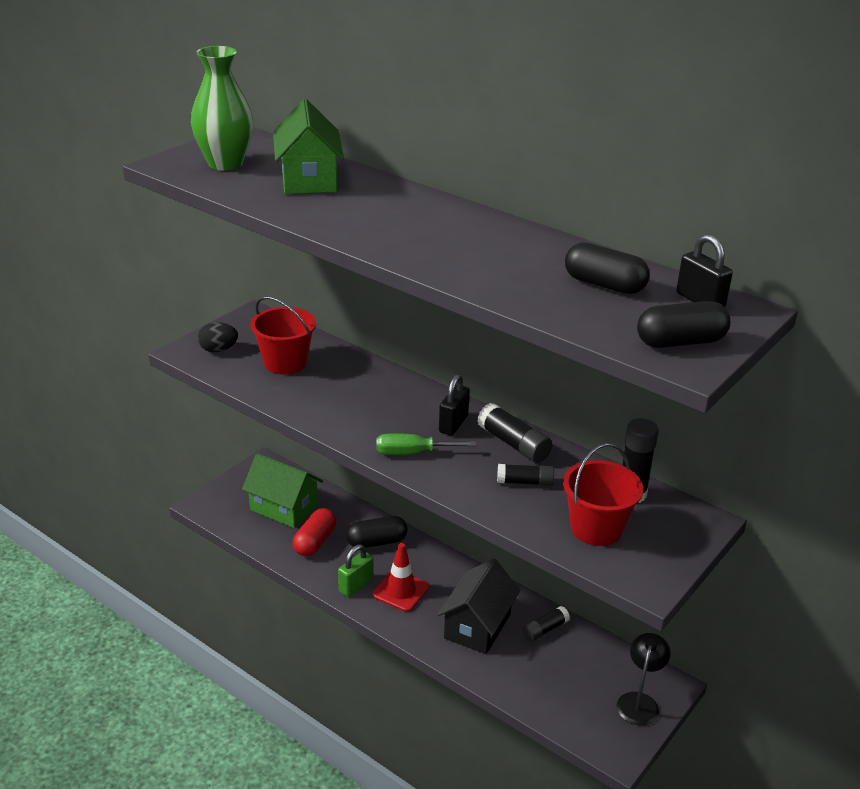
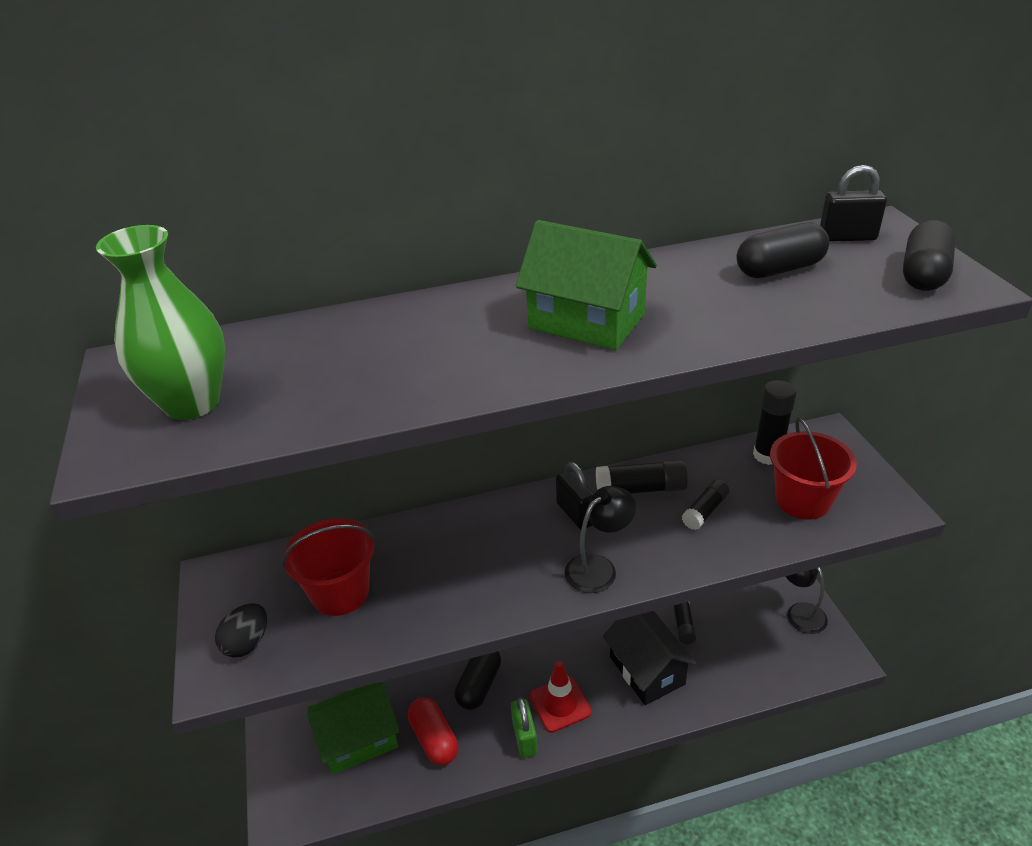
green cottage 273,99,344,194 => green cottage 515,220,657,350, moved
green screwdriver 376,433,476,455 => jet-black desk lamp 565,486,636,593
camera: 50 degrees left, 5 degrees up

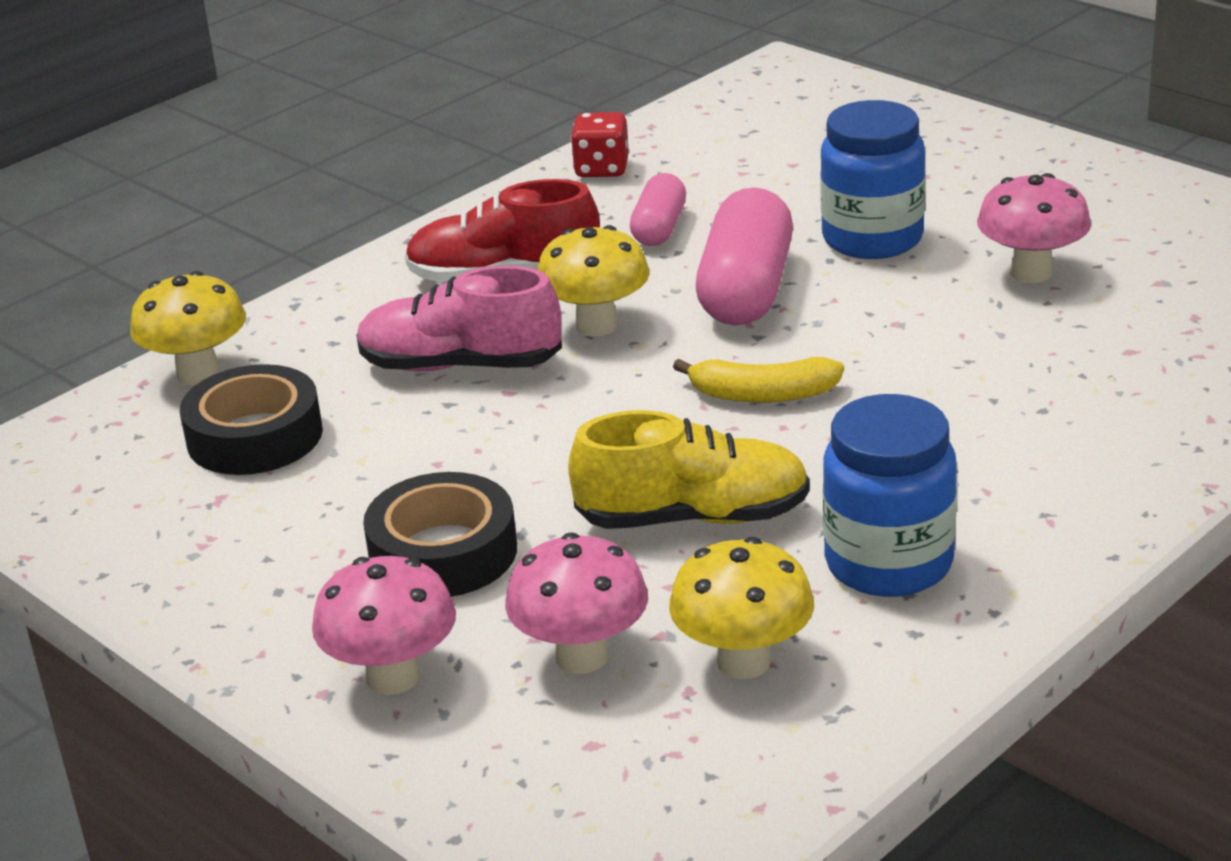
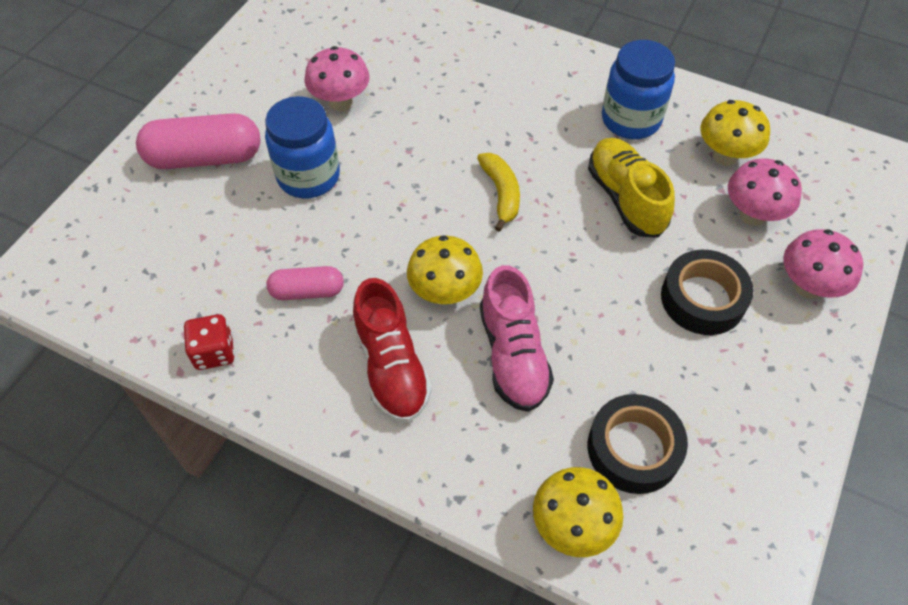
rose-pink pill 696,188,793,326 => rose-pink pill 136,113,260,169, moved
camera: 110 degrees left, 25 degrees up

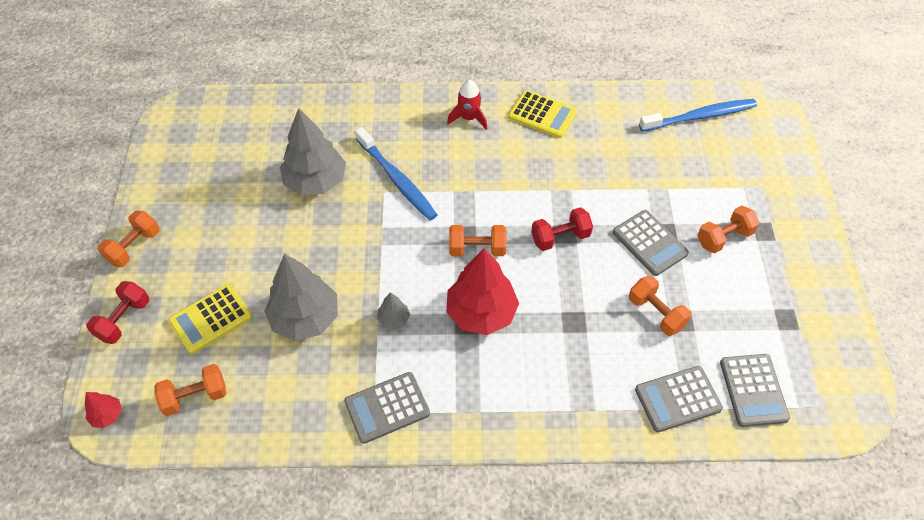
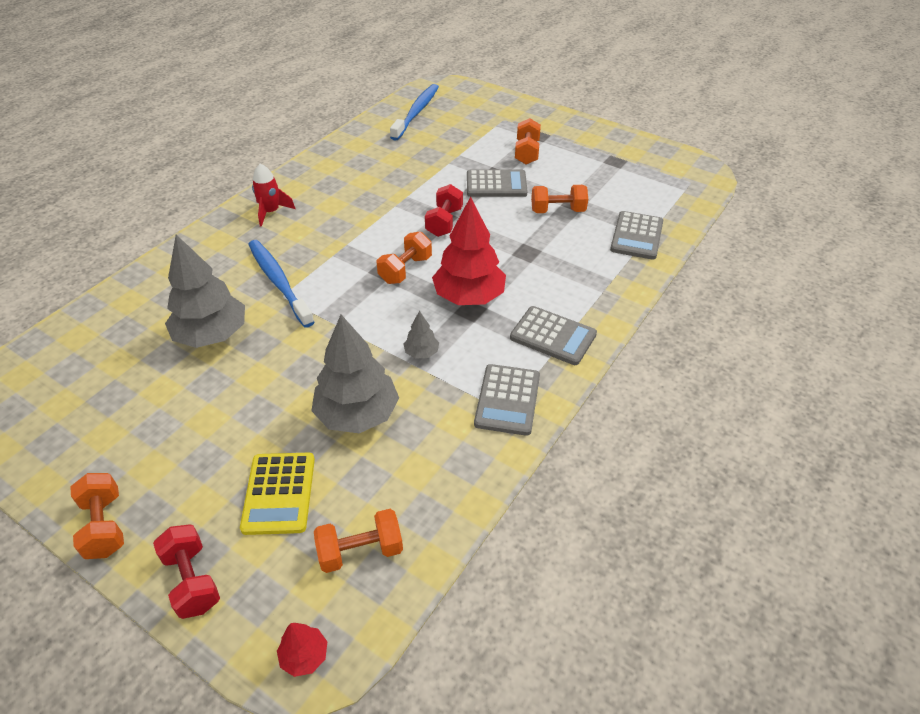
royal blue dental brush 355,127,437,220 => royal blue dental brush 248,240,314,328, 120 degrees counterclockwise
orange-coloured dumbbell 154,364,226,416 => orange-coloured dumbbell 314,509,403,573, 60 degrees clockwise
gray pocket calculator 720,354,790,427 => gray pocket calculator 510,306,597,365, moved
yellow pocket calculator 508,90,577,138 => nothing
camera: 55 degrees left, 10 degrees down

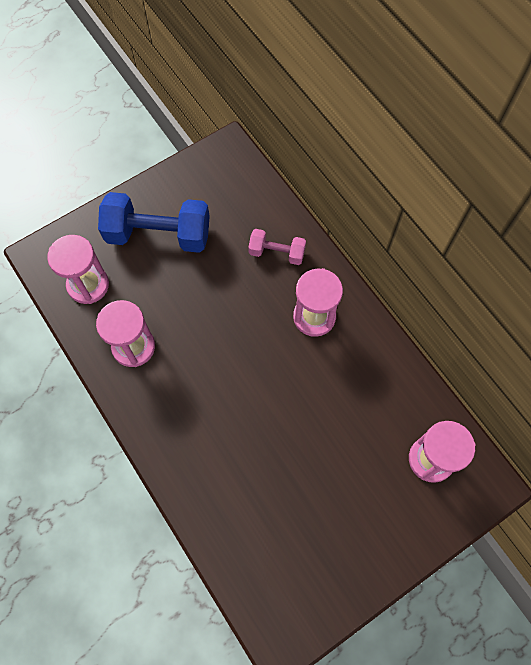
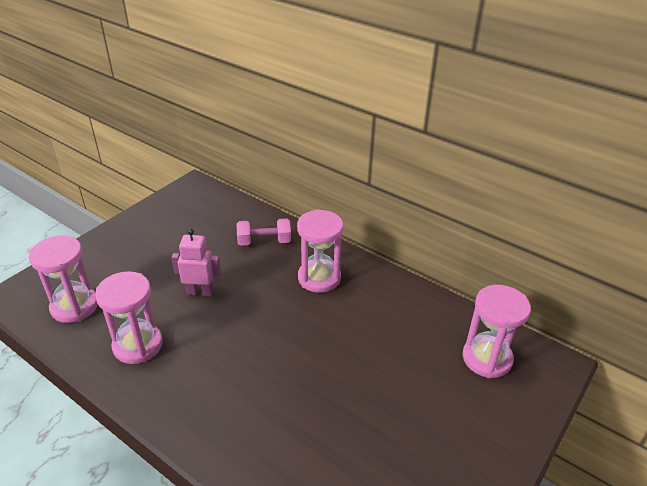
nothing => rose-pink robot figure 172,229,221,296
royal blue dumbbell 98,192,210,253 => nothing
camera: 20 degrees left, 30 degrees down

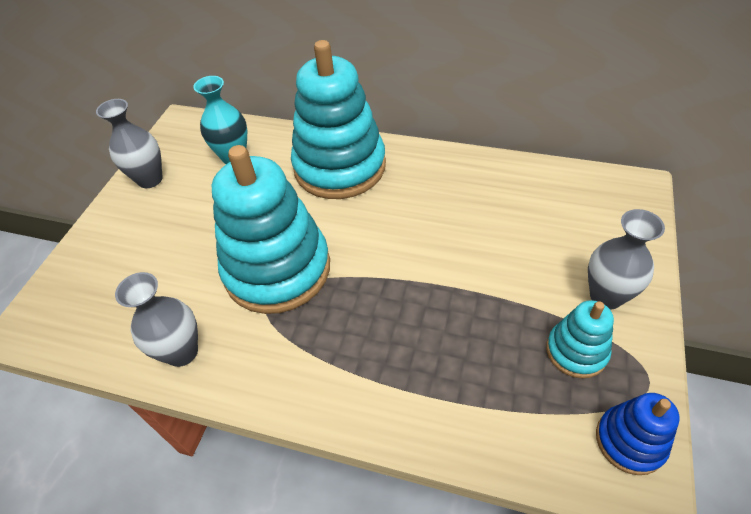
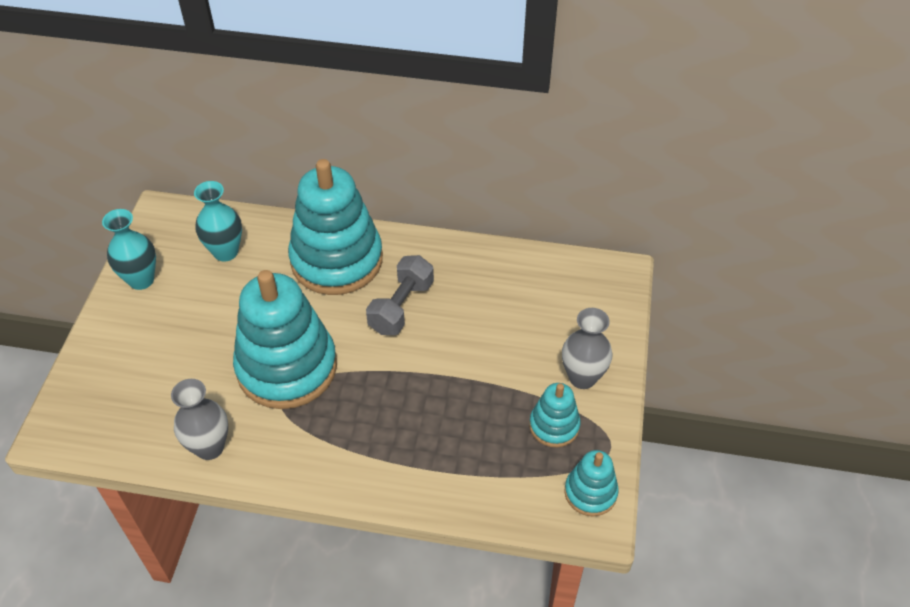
gray flower vase 96,99,163,188 => aqua flower vase 102,209,156,290
nothing => gray dumbbell 366,255,434,335
royal blue stacking rings 596,393,680,475 => aqua stacking rings 564,450,619,517
camera: 10 degrees left, 0 degrees up

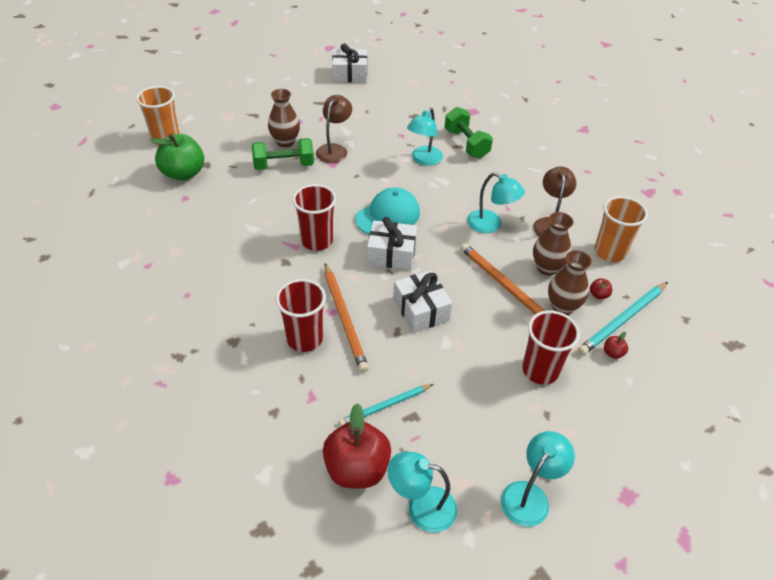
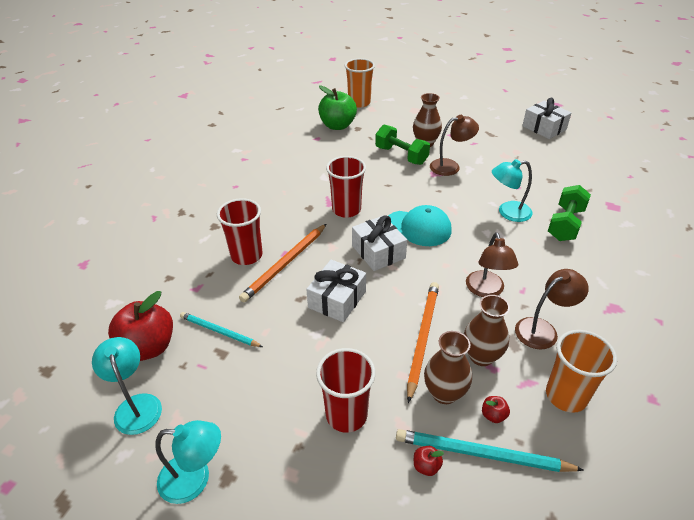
aqua desk lamp 467,172,525,233 => dark brown desk lamp 466,232,518,297
camera: 55 degrees right, 5 degrees down

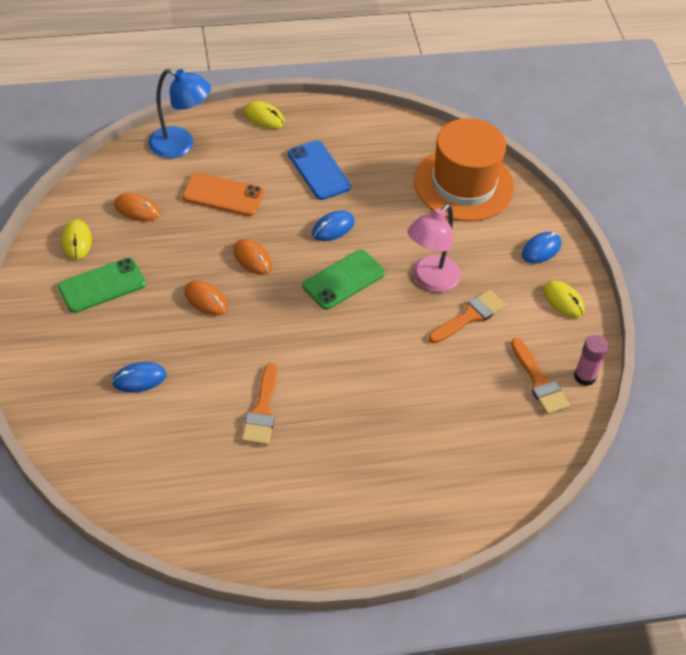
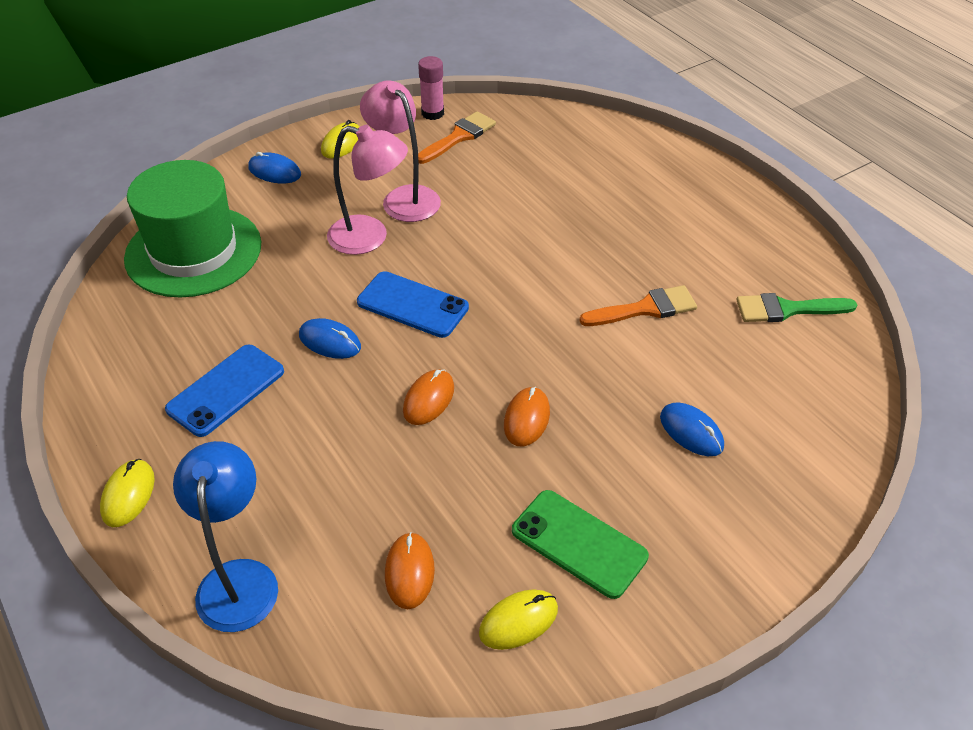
orange-coloured hat 414,118,514,221 => green hat 124,160,261,297
green phone 303,250,385,310 => royal blue phone 357,271,469,338
orange-coloured brush 429,290,506,344 => rose-pink desk lamp 360,80,441,222
nothing => green brush 736,293,857,322
orange-coloured phone 182,172,264,216 => nothing
camera: 110 degrees left, 5 degrees down

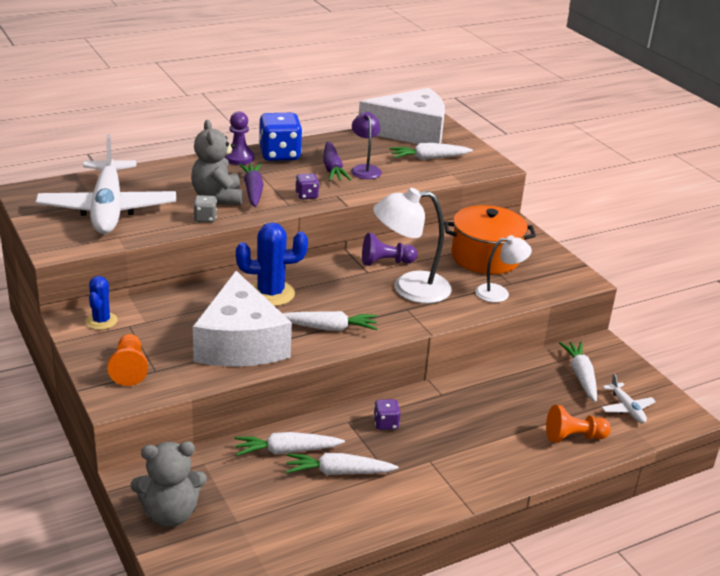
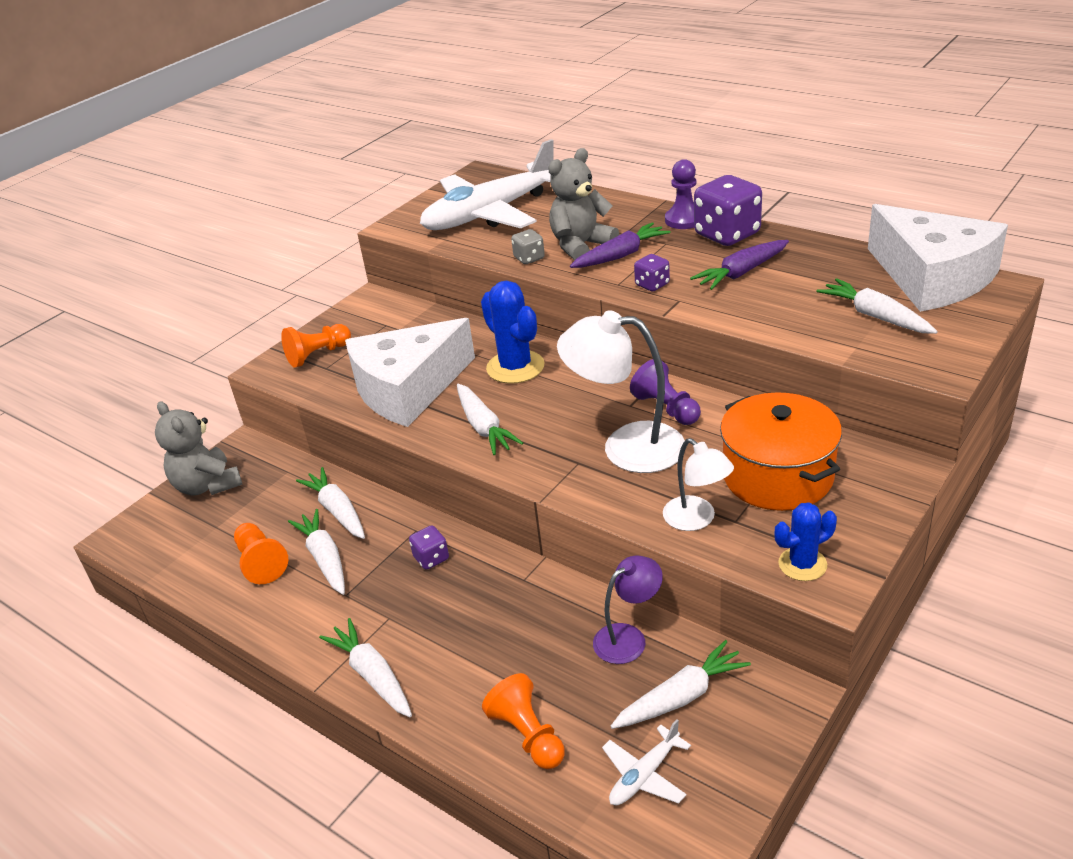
nothing => orange-coloured chess pawn 234,523,288,584
nothing => white toy carrot 319,618,412,717
white desk lamp 373,188,452,304 => white desk lamp 557,310,685,473, 45 degrees counterclockwise
violet desk lamp 351,112,382,179 => violet desk lamp 593,555,663,664, moved
royal blue die 259,113,303,161 => violet die 694,175,762,246
royal blue cactus 85,276,118,330 => royal blue cactus 774,502,837,581, moved
camera: 70 degrees right, 5 degrees up

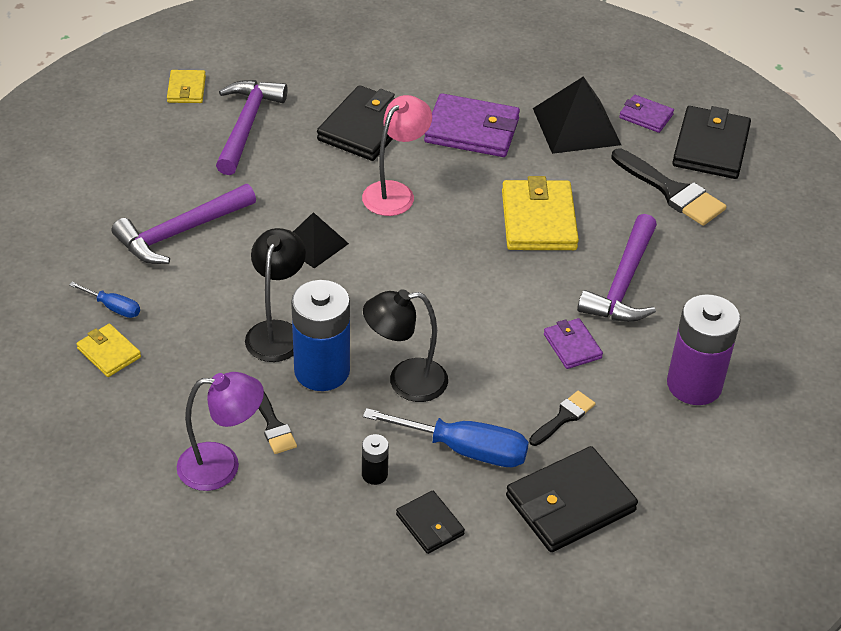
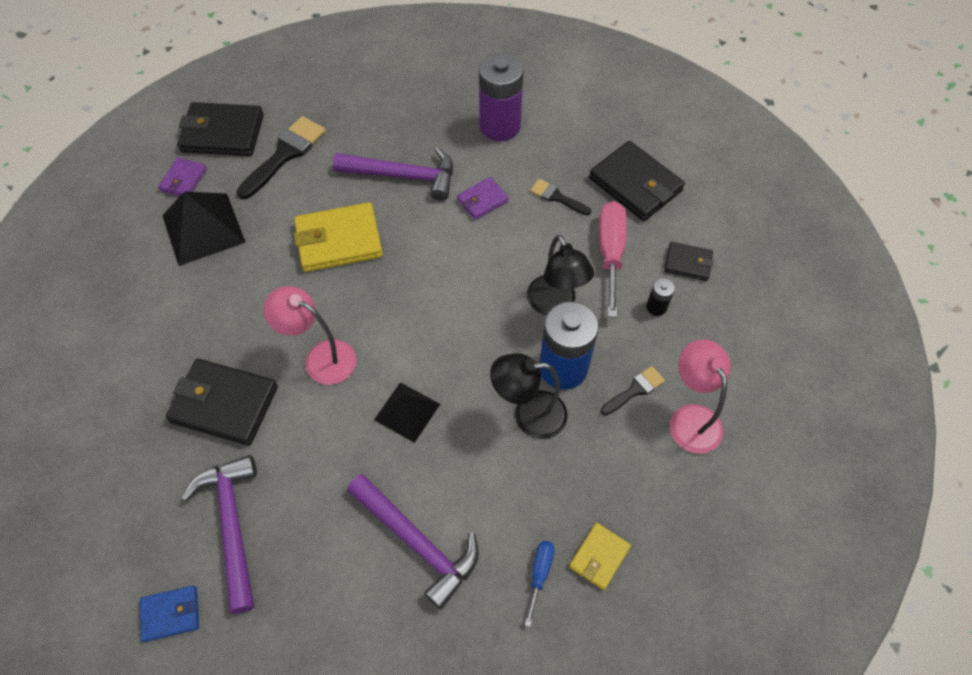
yellow wallet 167,70,206,103 => royal blue wallet 140,586,199,642
violet claw hammer 216,80,288,175 => violet claw hammer 182,455,257,614, 75 degrees clockwise
royal blue screwdriver 363,408,529,467 => rose-pink screwdriver 599,201,627,318
jet-black wallet 396,491,465,554 => jet-black wallet 664,242,714,281, 60 degrees clockwise
violet desk lamp 177,372,264,491 => rose-pink desk lamp 670,339,731,454
violet wallet 424,93,520,157 => nothing
camera: 100 degrees left, 15 degrees up

